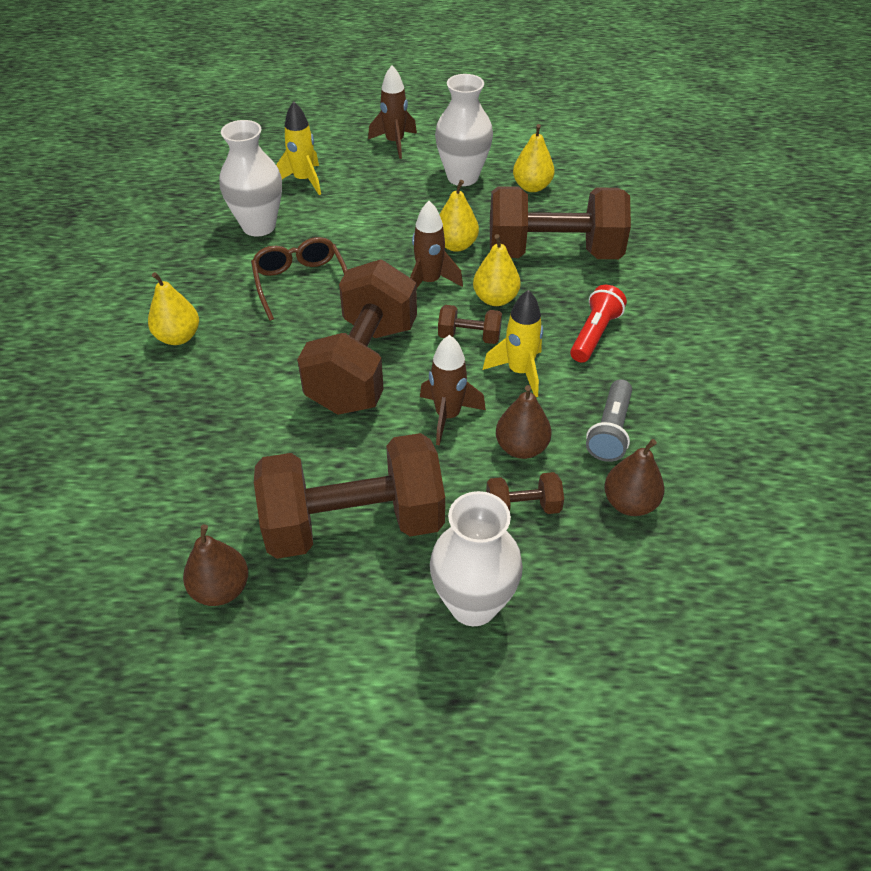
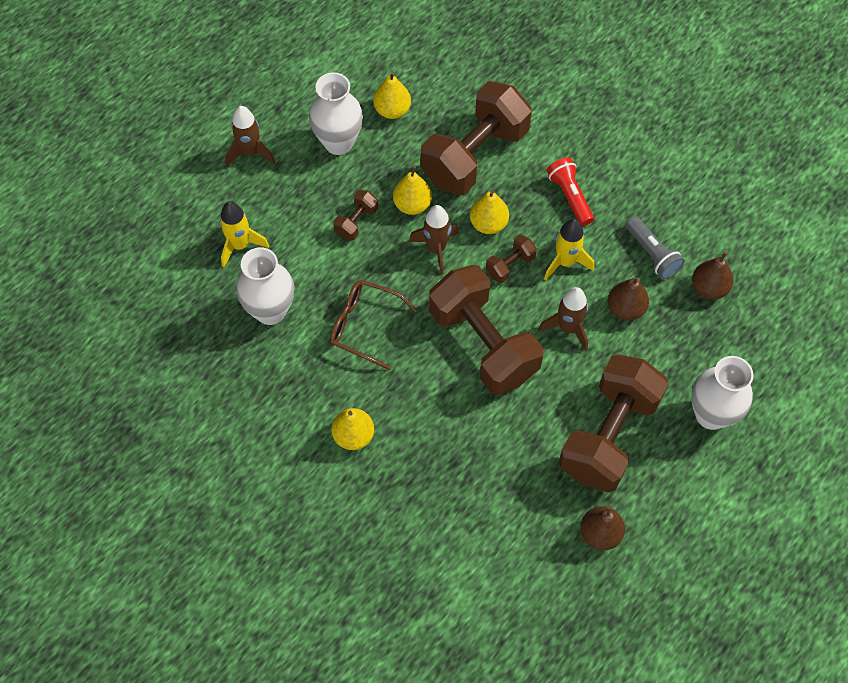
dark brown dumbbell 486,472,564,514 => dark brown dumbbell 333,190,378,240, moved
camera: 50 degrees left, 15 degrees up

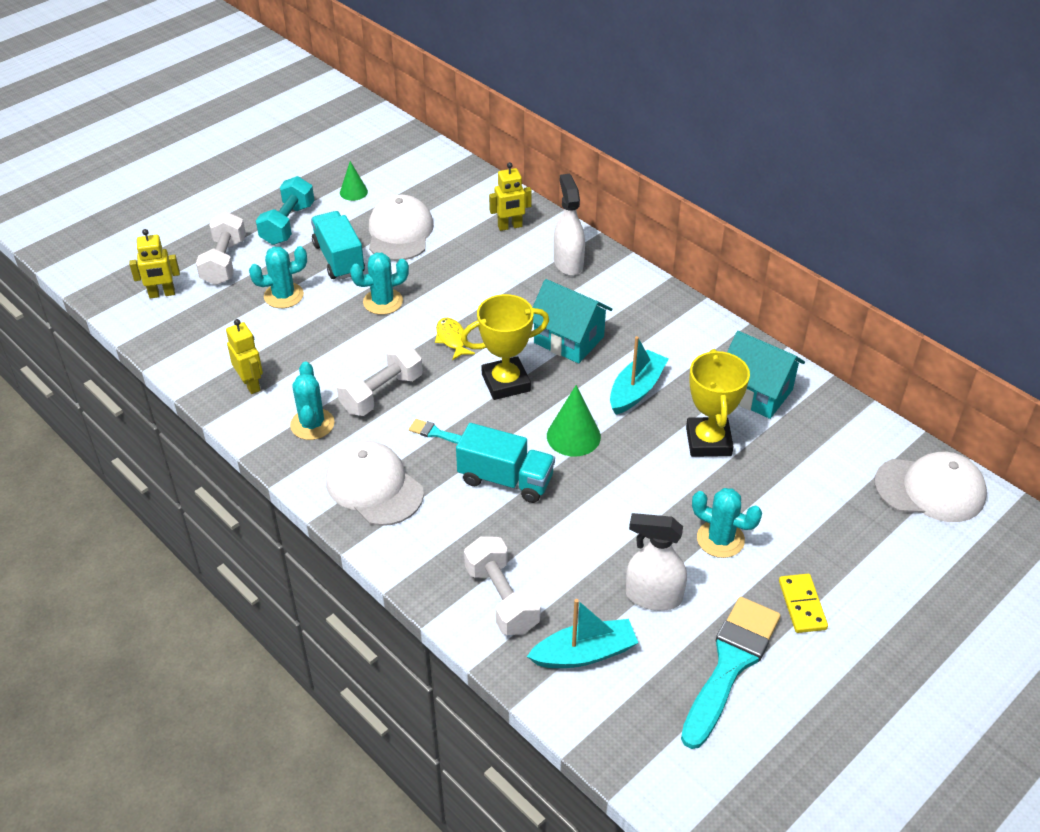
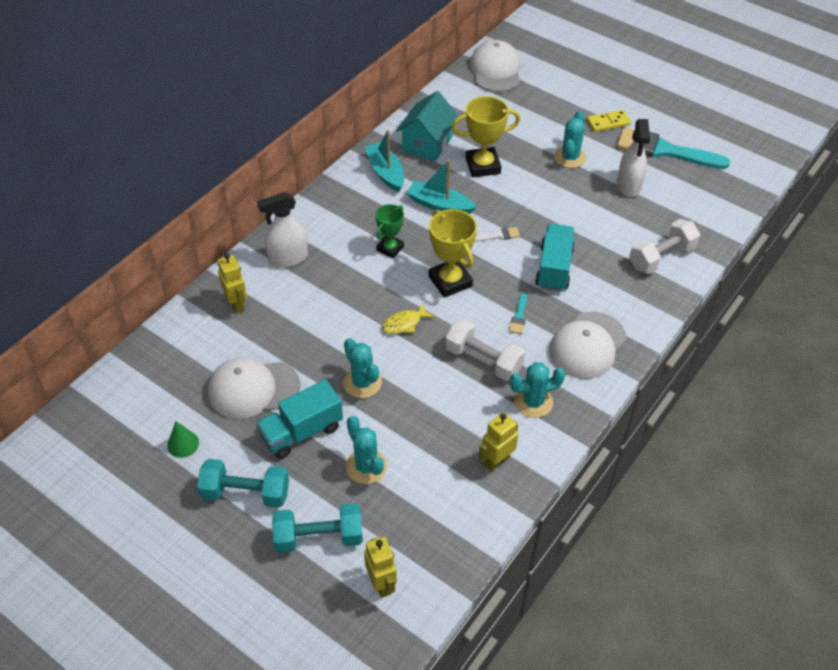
white dumbbell 196,212,246,285 => aqua dumbbell 272,503,363,553
aqua toy boat 527,599,638,668 => aqua toy boat 365,130,404,192, moved
aqua cottage 532,279,612,363 => green prize cup 375,204,404,258
green cone 547,385,601,457 => white brush 474,227,520,242
camera: 100 degrees left, 5 degrees up

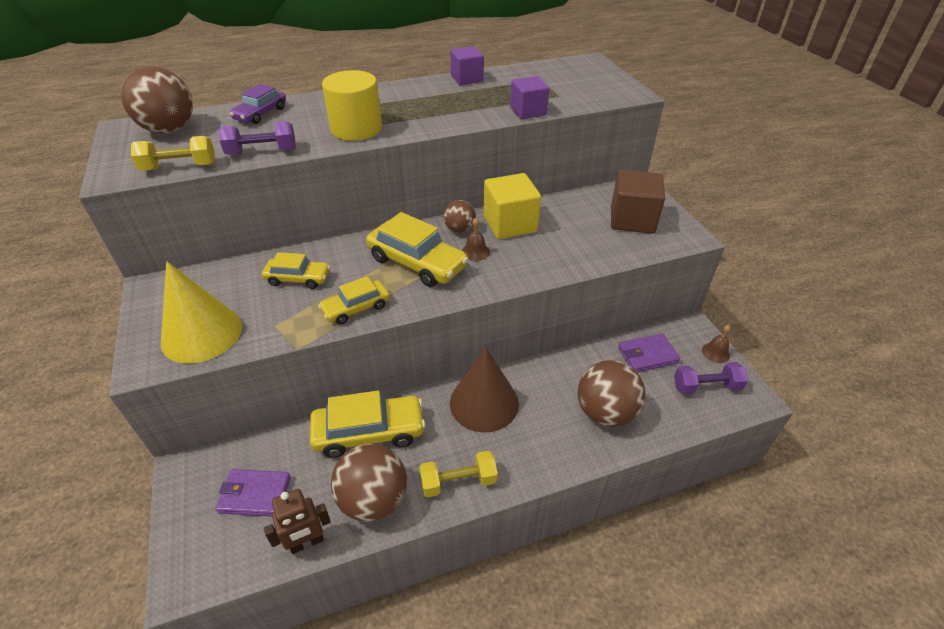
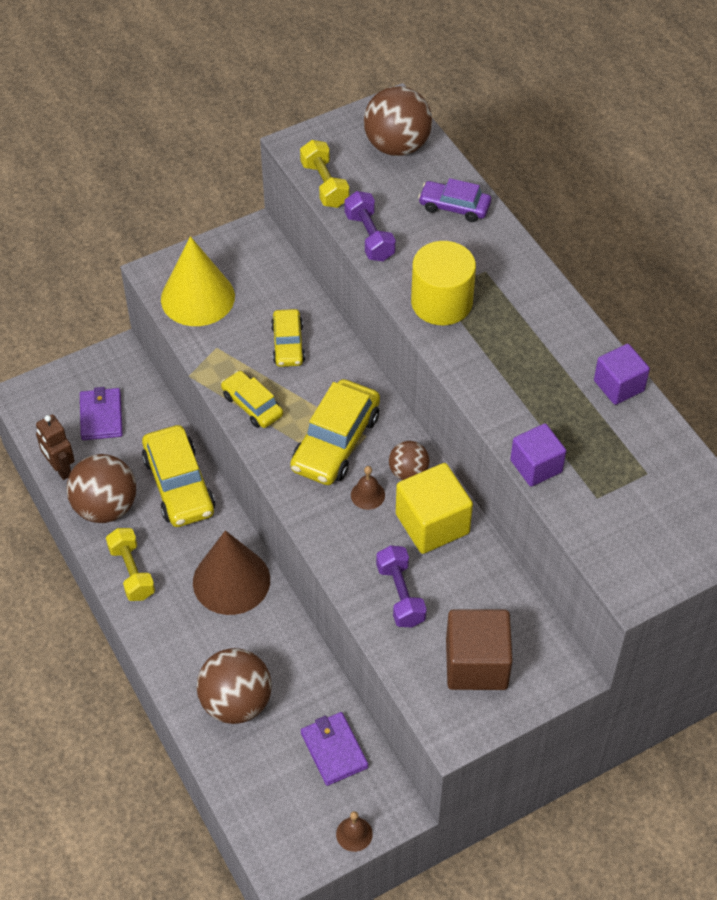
violet dumbbell 674,362,748,395 => violet dumbbell 376,545,427,628, moved
camera: 80 degrees right, 10 degrees up

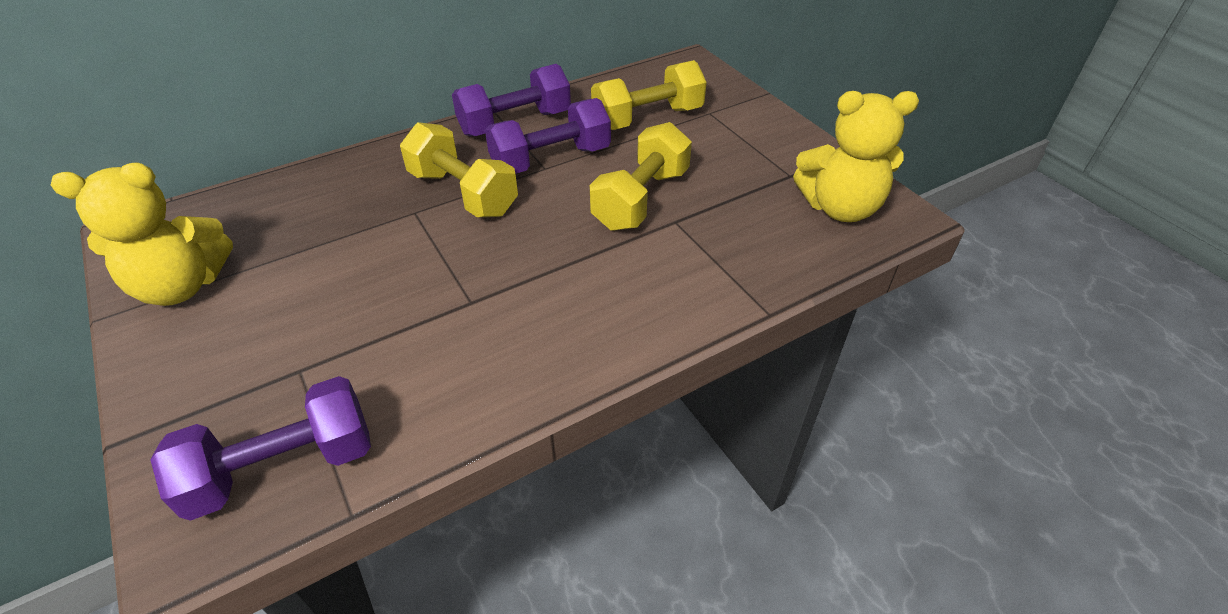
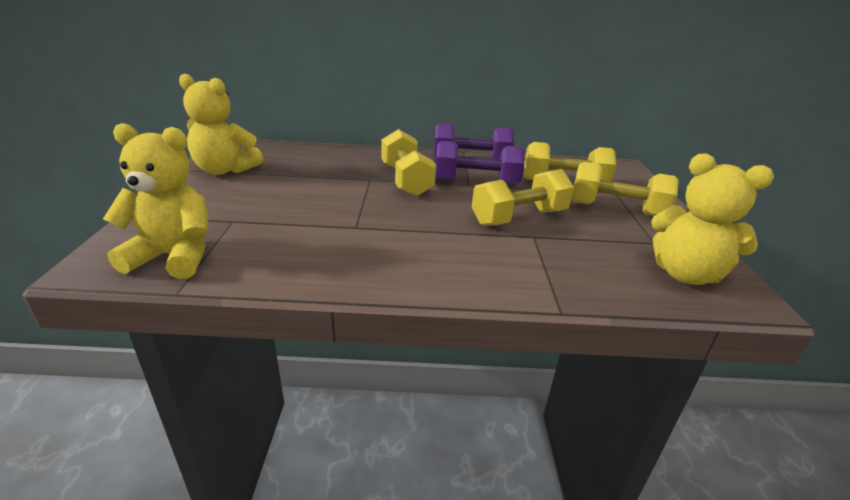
violet dumbbell 150,376,371,521 => yellow teddy 103,123,208,279
nothing => yellow dumbbell 571,162,679,216
camera: 30 degrees right, 15 degrees down

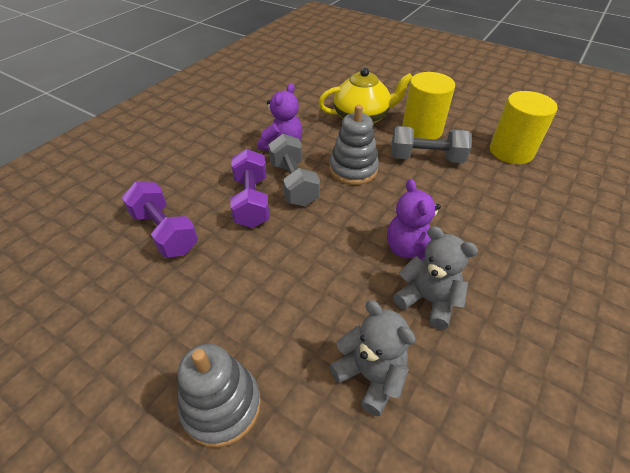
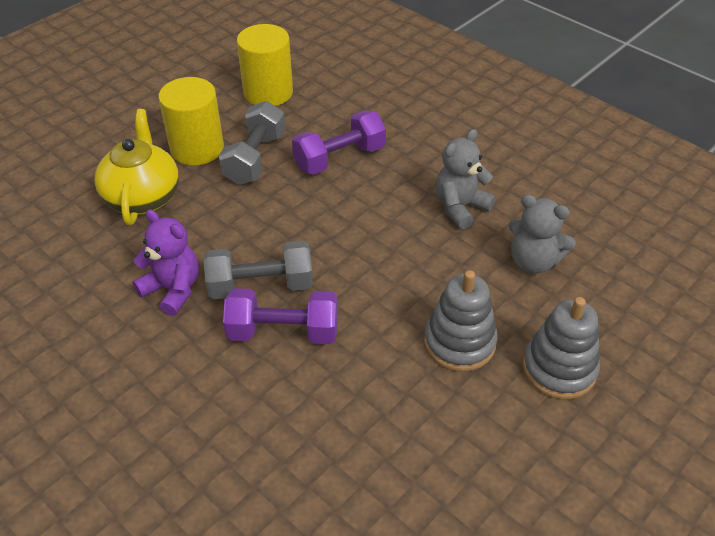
violet dumbbell 122,182,198,258 => violet dumbbell 292,111,386,175, moved
gray stacking rings 329,105,379,185 => gray stacking rings 424,270,498,372, moved
gray teddy 330,300,415,416 => gray teddy 508,195,576,274, 120 degrees counterclockwise
violet teddy 387,179,441,260 => nothing
camera: 80 degrees left, 0 degrees up

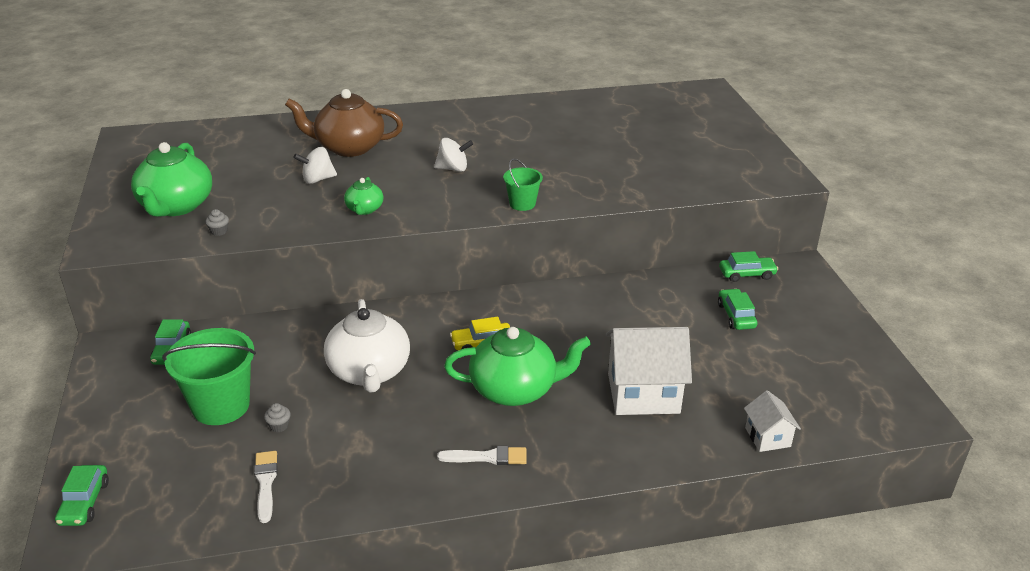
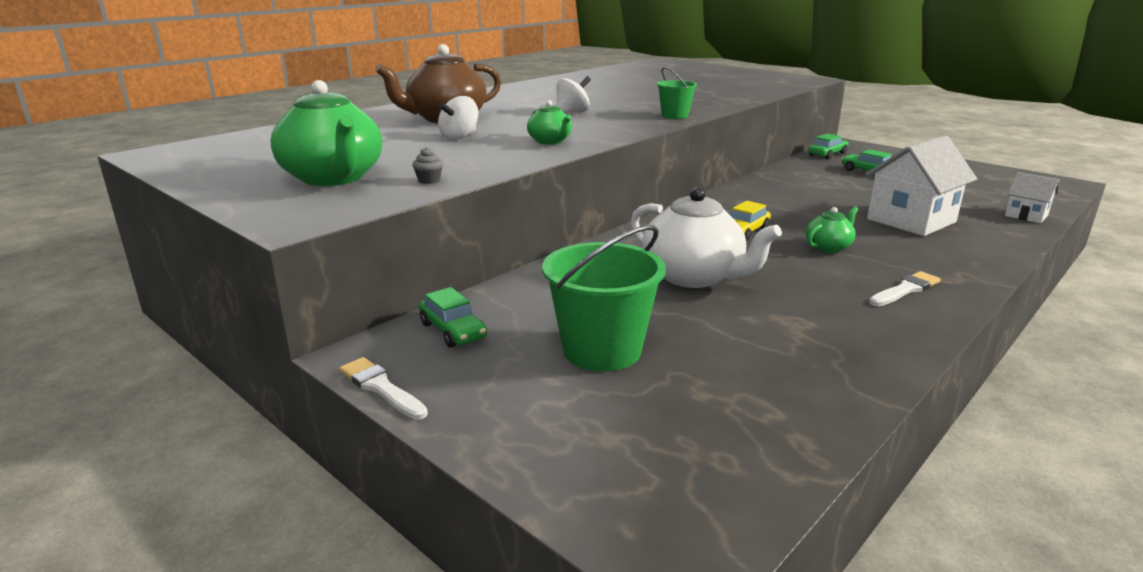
white brush 254,451,278,523 => white brush 339,357,428,420, moved
green teapot 444,327,591,406 => green teapot 806,207,858,253, x0.51
green toy car 55,465,109,526 => nothing
gray muffin 264,403,291,432 => nothing
camera: 35 degrees left, 10 degrees down

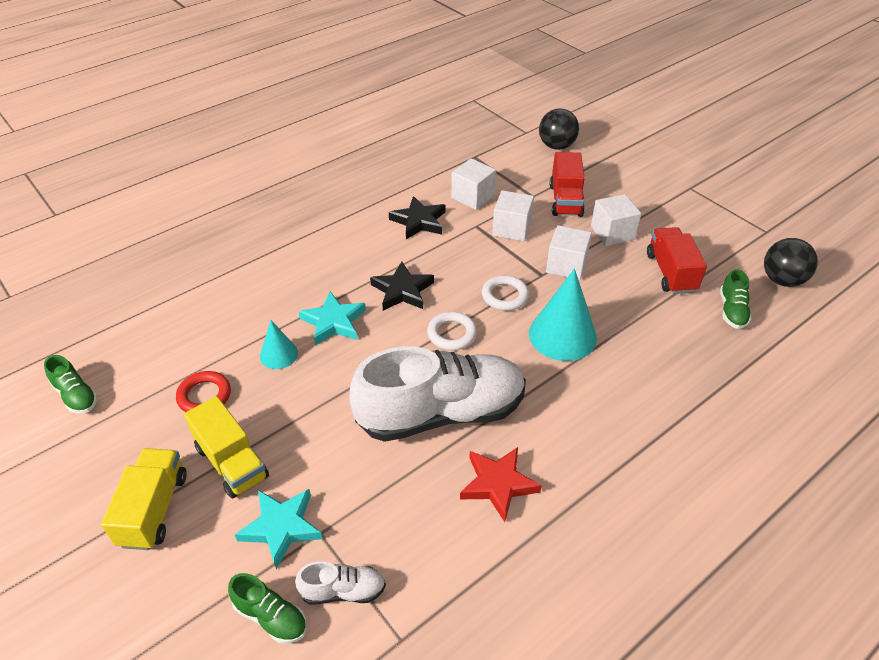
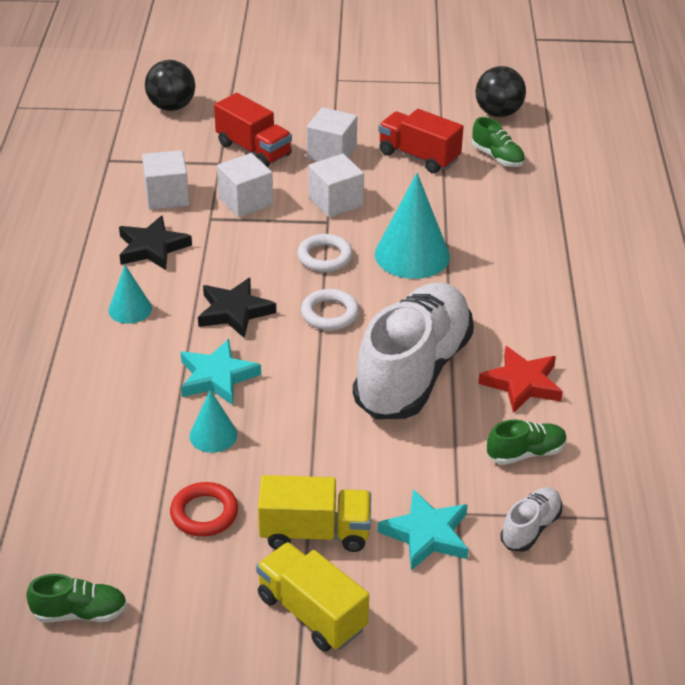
nothing => aqua cone 108,265,152,324
green sneaker 228,573,307,644 => green sneaker 487,420,567,465, moved
camera: 50 degrees left, 5 degrees down

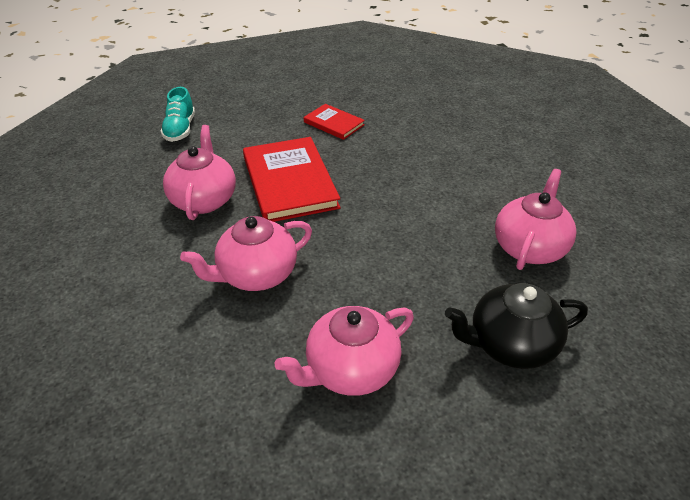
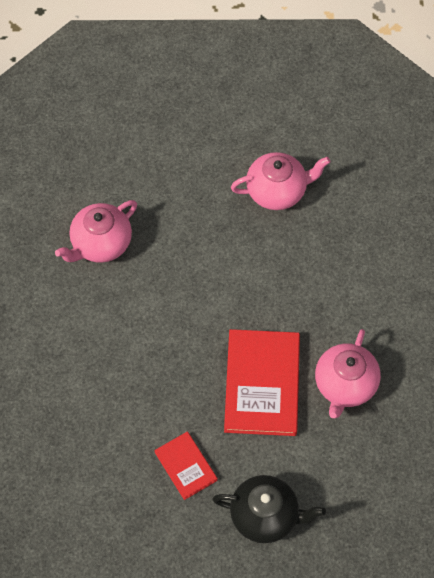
jet-black teapot 445,283,588,369 => jet-black teapot 212,475,326,543, moved
aqua sneaker 161,87,195,142 => nothing
rose-pink teapot 180,216,312,291 => nothing
camera: 160 degrees left, 20 degrees up

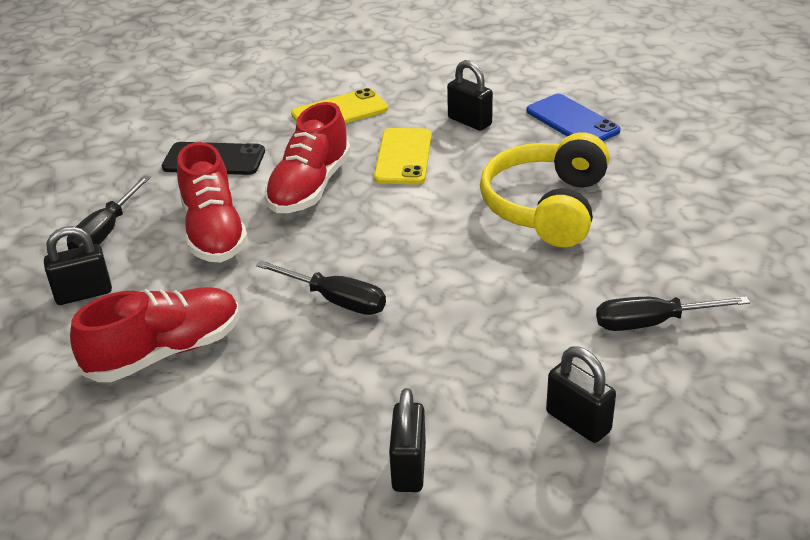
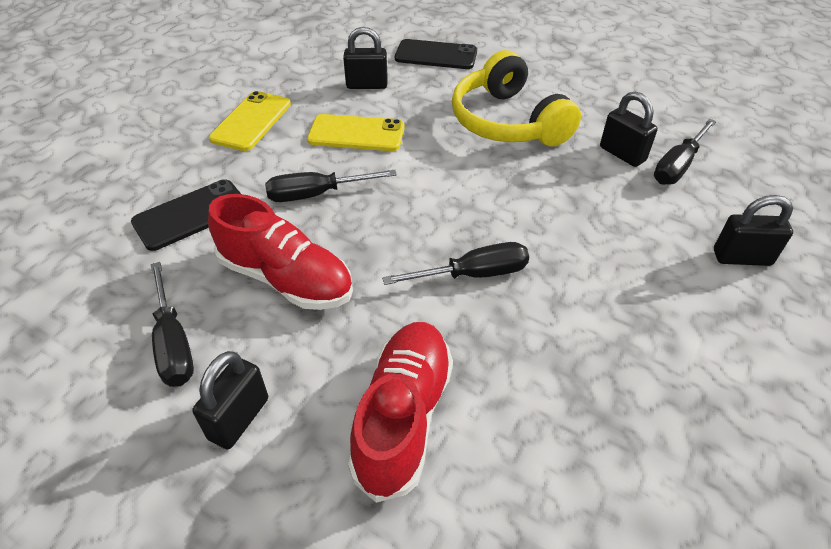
crimson sneaker 265,102,351,213 => jet-black screwdriver 265,170,397,202
yellow phone 374,128,432,184 => yellow phone 307,114,405,151, 45 degrees counterclockwise
royal blue phone 527,94,620,141 => jet-black phone 395,39,477,69
jet-black padlock 389,388,426,492 => jet-black padlock 600,91,658,167, moved
camera: 45 degrees left, 10 degrees up

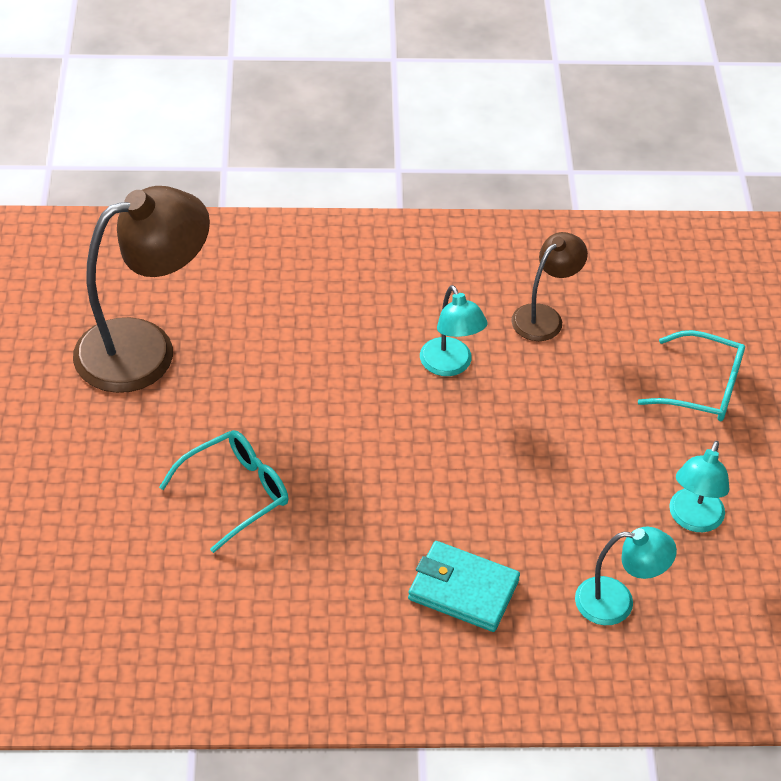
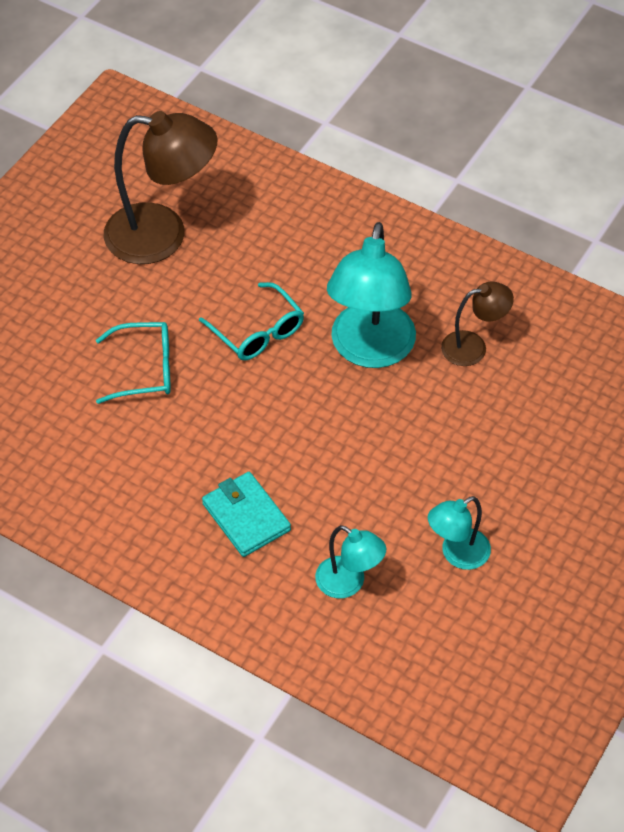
aqua spectacles 638,330,745,421 => aqua spectacles 199,282,304,360, moved
aqua desk lamp 420,285,488,376 => aqua desk lamp 327,222,416,368, x1.90
camera: 35 degrees right, 5 degrees up

